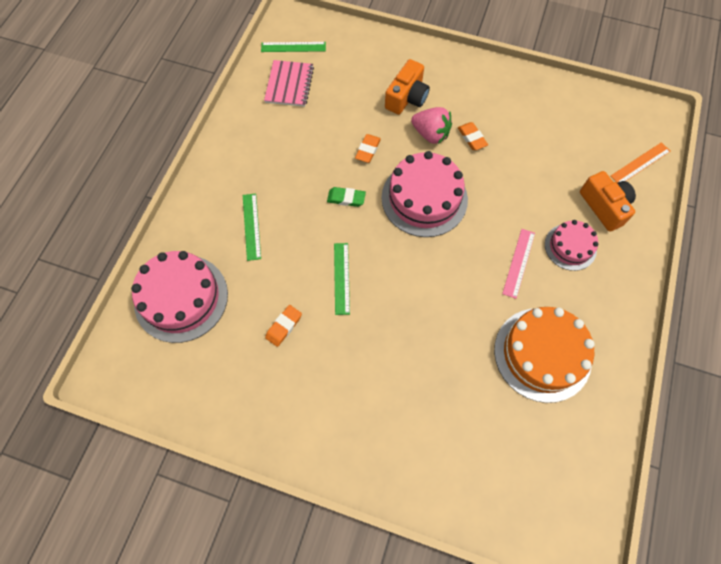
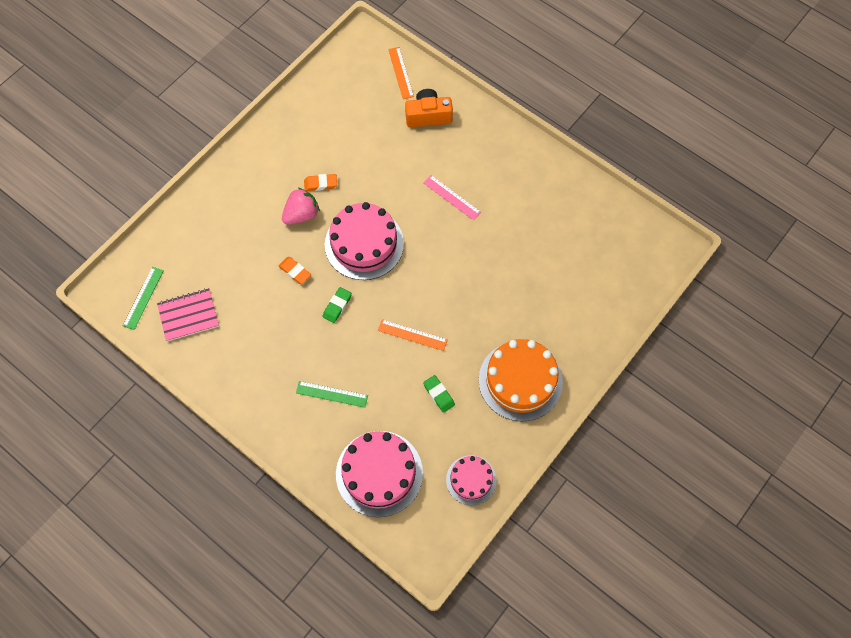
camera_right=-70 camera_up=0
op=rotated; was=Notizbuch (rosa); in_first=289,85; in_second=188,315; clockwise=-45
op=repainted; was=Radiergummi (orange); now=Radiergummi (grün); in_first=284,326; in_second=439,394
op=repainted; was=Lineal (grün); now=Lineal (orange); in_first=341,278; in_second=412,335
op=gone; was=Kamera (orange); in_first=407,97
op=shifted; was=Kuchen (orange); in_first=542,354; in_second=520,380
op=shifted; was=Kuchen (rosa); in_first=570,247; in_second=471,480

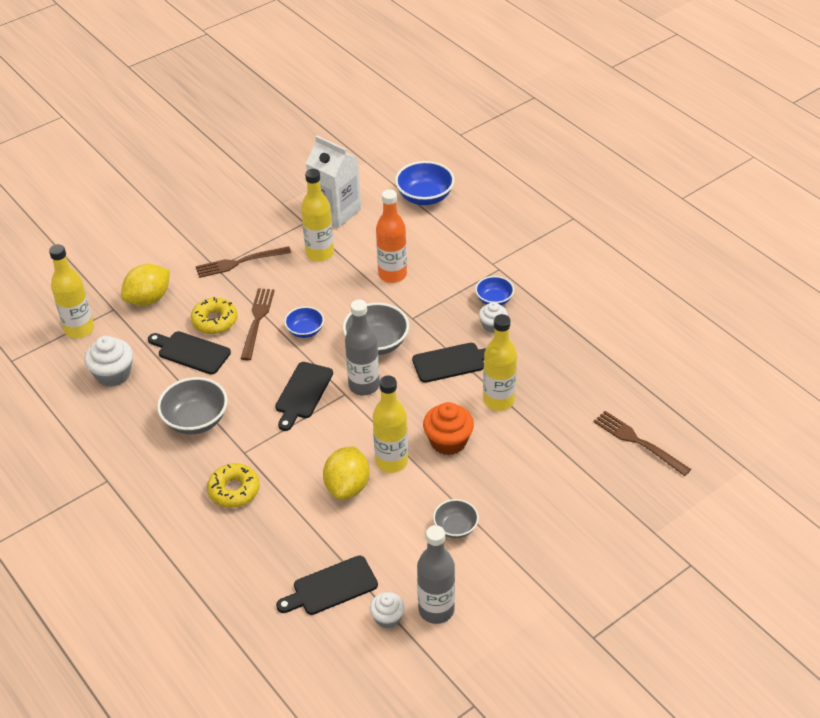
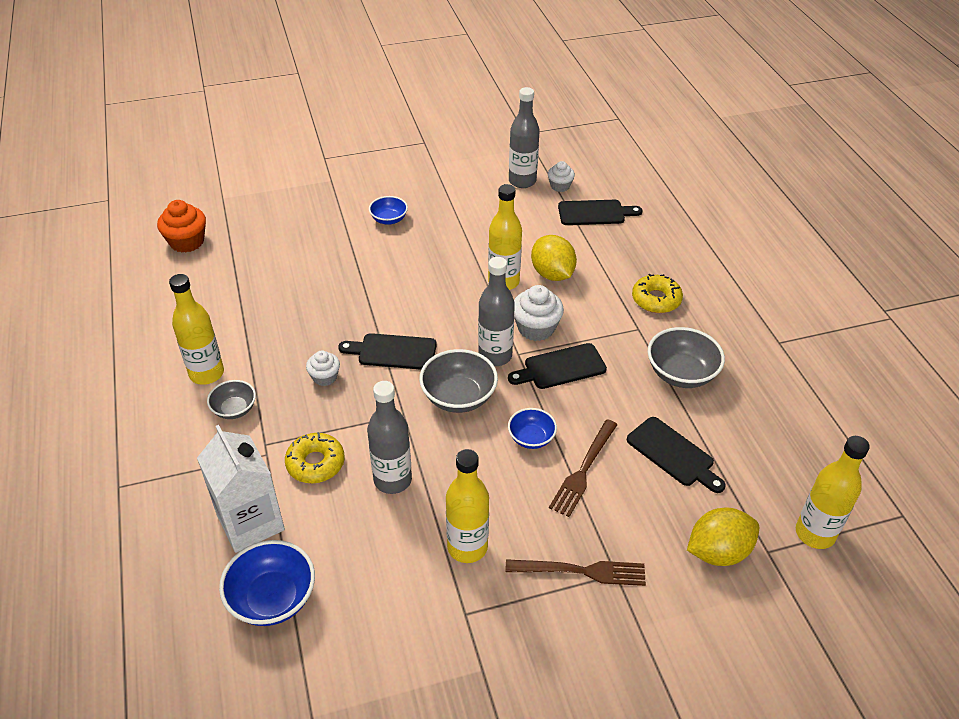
camera_right=-160 camera_up=0
op=shifted; was=Muffin (weiß); in_first=113,374; in_second=536,328
op=shifted; was=Donut (gelb); in_first=214,321; in_second=315,463
op=rotated; was=Schneidebrett (schwarz); in_first=303,393; in_second=561,367; clockwise=-150
op=shifted; was=Getränkekarton (weiß); in_first=336,212; in_second=250,522
op=rotated; was=Zitrone (gelb); in_first=347,486; in_second=552,274; clockwise=-60
op=repainted; was=Flasche (orange); now=Flasche (grau); in_first=392,274; in_second=392,480
op=shifted; was=Muffin (orange); in_first=448,441; in_second=187,242
op=shifted; was=Schüssel (grau); in_first=455,527; in_second=234,409
op=shifted; was=Schüssel (blau); in_first=494,300; in_second=389,219
op=shifted; was=Flasche (gelb); in_first=498,400; in_second=207,373
op=gone; was=Gabel (braun); in_first=638,442

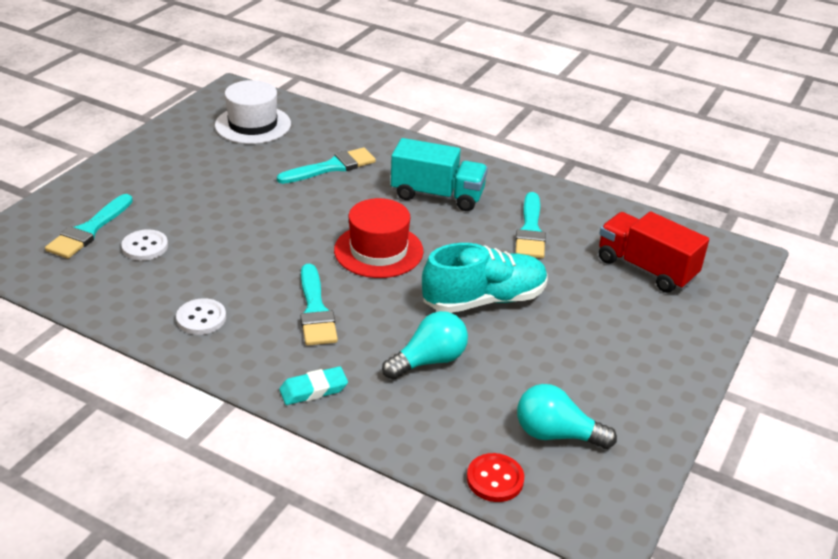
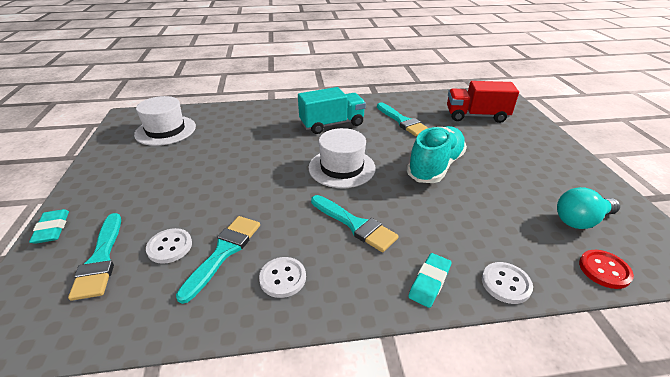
camera_right=-35 camera_up=0
op=shifted; was=Pinsel (türkis); in_first=331,167; in_second=223,252
op=repainted; was=Hut (rot); now=Hut (weiß); in_first=378,251; in_second=342,167
op=gone; was=Glühbirne (türkis); in_first=429,361
op=new; now=Radiergummi (türkis); in_second=52,229
op=new; now=Knopf (weiß); in_second=506,284

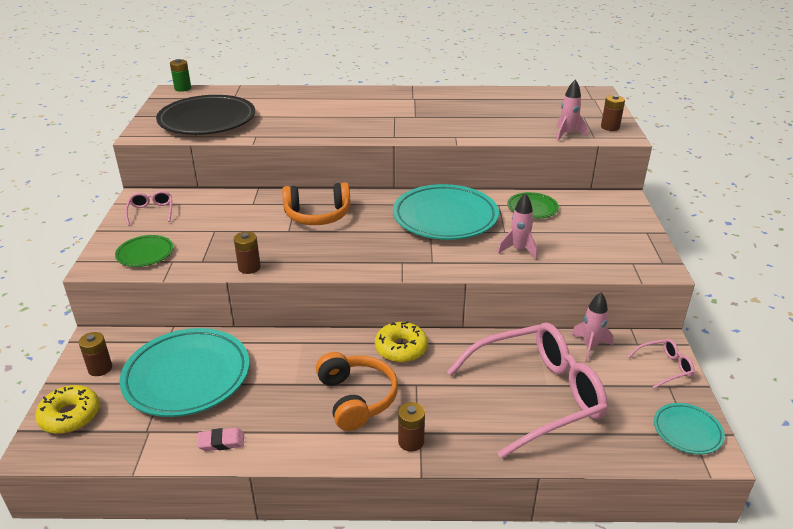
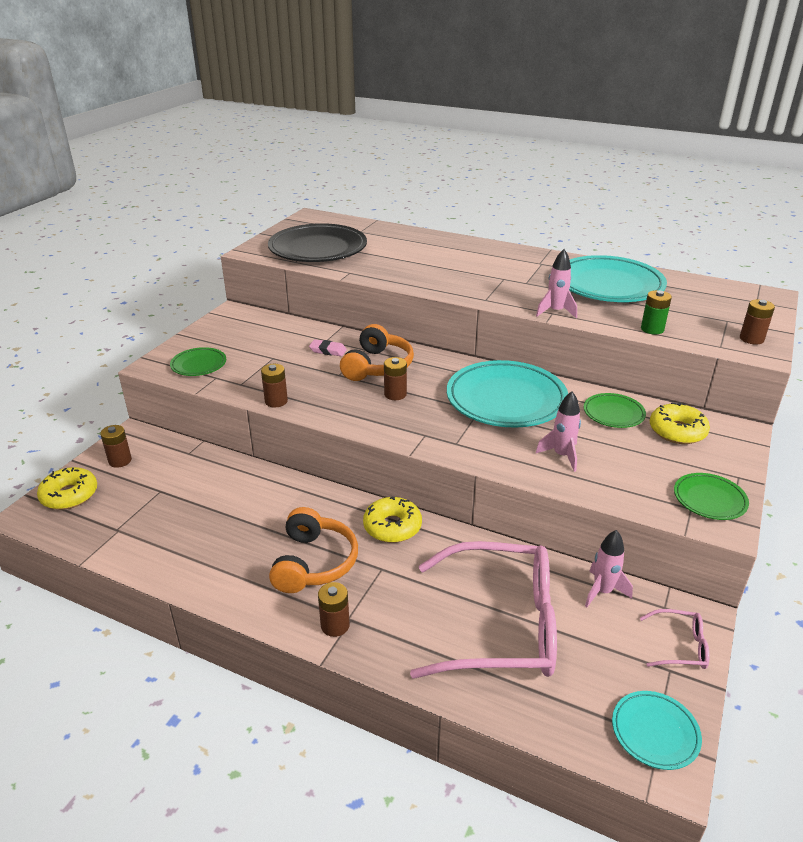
camera_right=25 camera_up=0
op=shifted; was=Teller (türkis); in_first=187,376; in_second=608,285
op=gone; was=Brille (rosa); in_first=151,212
op=shifted; was=Batterie (grün); in_first=182,88; in_second=652,329
op=shifted; was=Radiergummi (rosa); in_first=221,442; in_second=328,350
op=rotated; was=Kopfhörer (orange); in_first=317,215; in_second=377,366; clockwise=-90
op=shifted; was=Rakete (rosa); in_first=567,134; in_second=555,311
op=new; now=Batterie (braun); in_second=395,394
op=new; now=Donut (gelb); in_second=677,431
op=new; now=Teller (grün); in_second=709,499

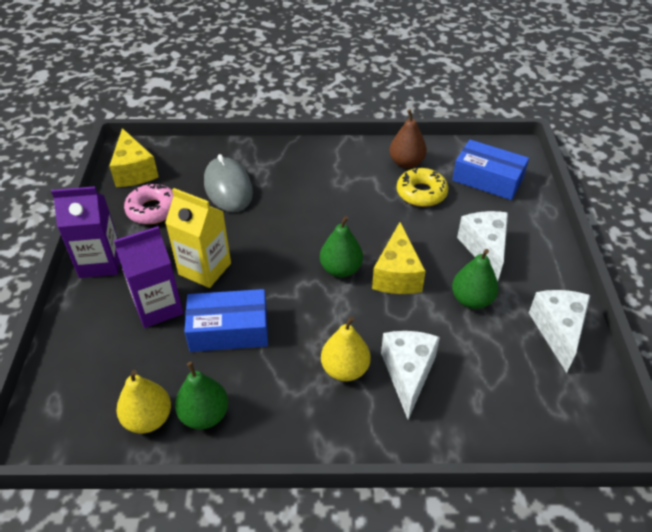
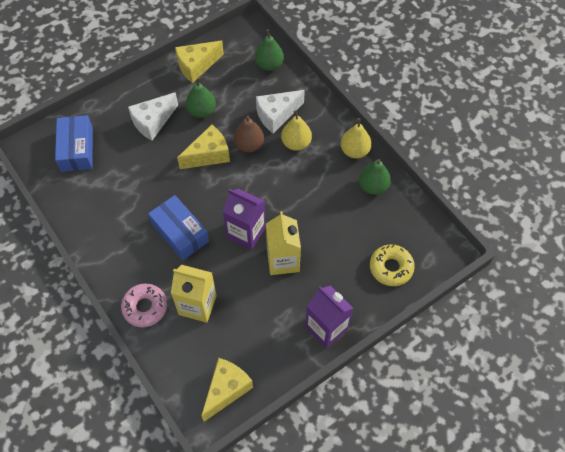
camera_right=-125 camera_up=15
op=shifted; was=Getränkekarton (lila); in_first=158,307; in_second=246,232
op=shifted; was=Birne (gelb); in_first=148,419; in_second=355,151
op=shifted; was=Donut (rosa); in_first=152,210; in_second=145,307
op=shifted; was=Schachtel (blau); in_first=229,330; in_second=180,232
op=swapped; was=Computermaus (grau); now=Getränkekarton (gelb); in_first=228,188; in_second=197,305
op=shifted; was=Birne (grün); in_first=341,269; in_second=269,65
op=shifted; was=Birne (braun); in_first=406,163; in_second=249,145
op=shifted; was=Donut (gelb); in_first=421,193; in_second=391,268
op=repainted; was=Käse (weiß); now=Käse (gelb); in_first=558,331; in_second=196,66

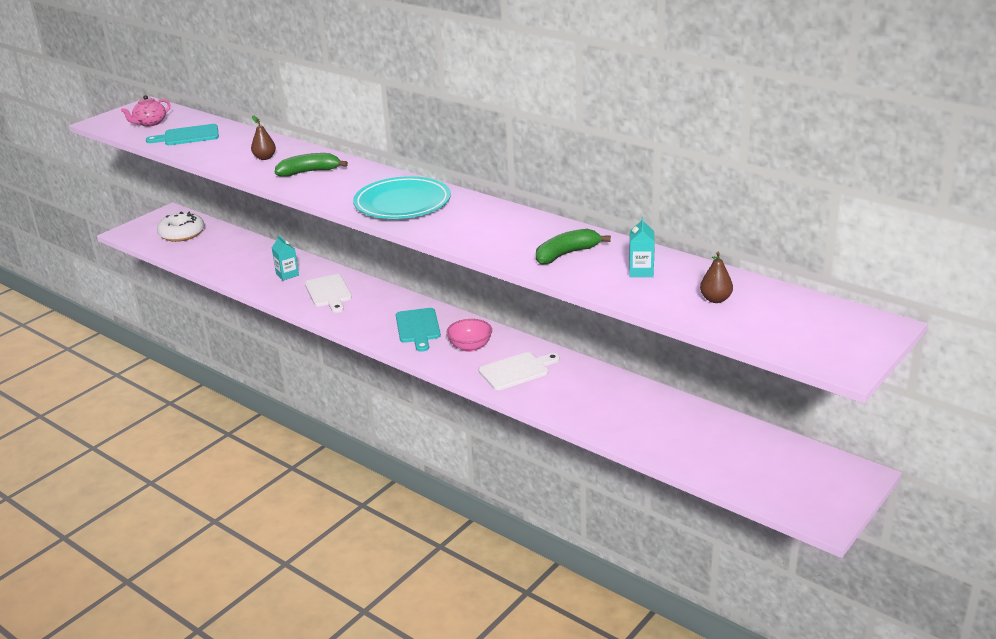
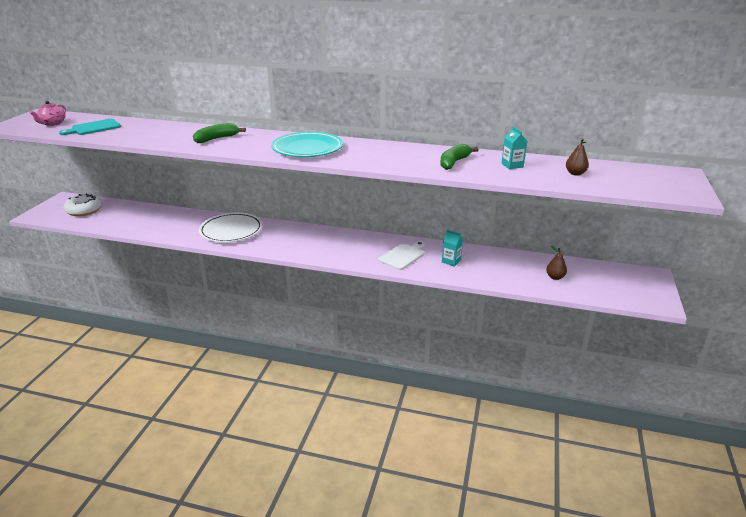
camera_right=-25 camera_up=0
op=shifted; was=Birne (braun); in_first=265,158; in_second=555,277
op=shifted; was=Getränkekarton (türkis); in_first=287,274; in_second=451,261
op=swapped; was=Schneidebrett (weiß); now=Teller (weiß); in_first=329,292; in_second=231,230
op=gone; was=Schneidebrett (türkis); in_first=418,328
op=gone; was=Schüssel (rosa); in_first=470,346

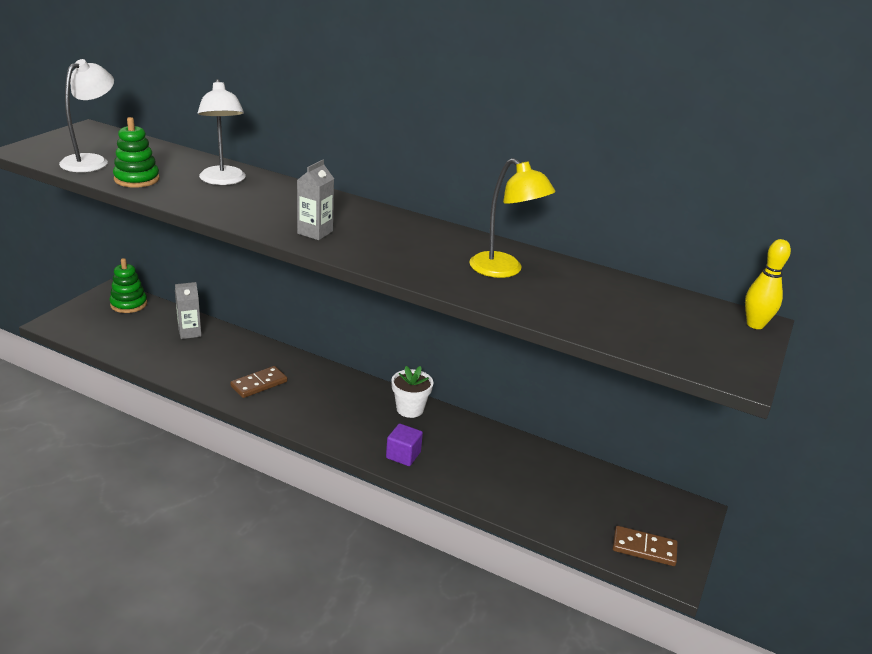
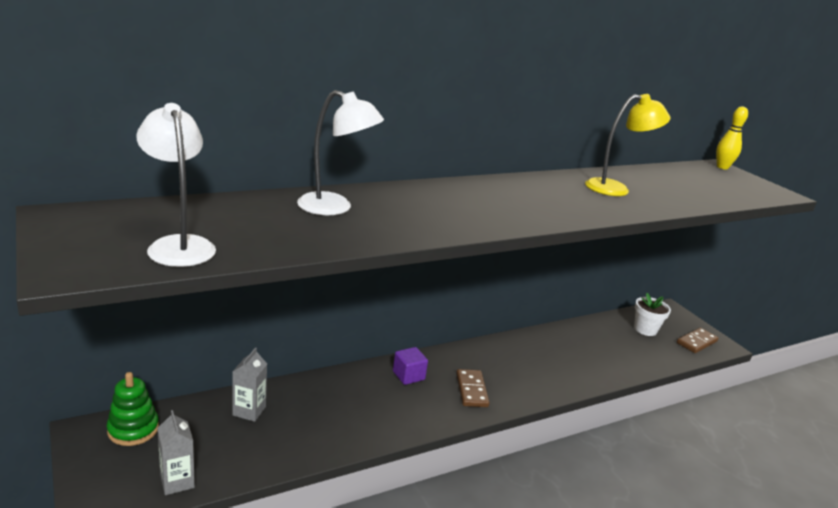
camera_right=-55 camera_up=-5
op=gone; was=Stapelspielzeug (grün); in_first=137,179
op=shifted; was=Dominostein (braun); in_first=259,384; in_second=471,390
op=shifted; was=Getränkekarton (grau); in_first=315,232; in_second=177,481
op=shifted; was=Kubus (lila); in_first=403,455; in_second=408,375
op=shifted; was=Blumentopf (weiß); in_first=410,409; in_second=645,329

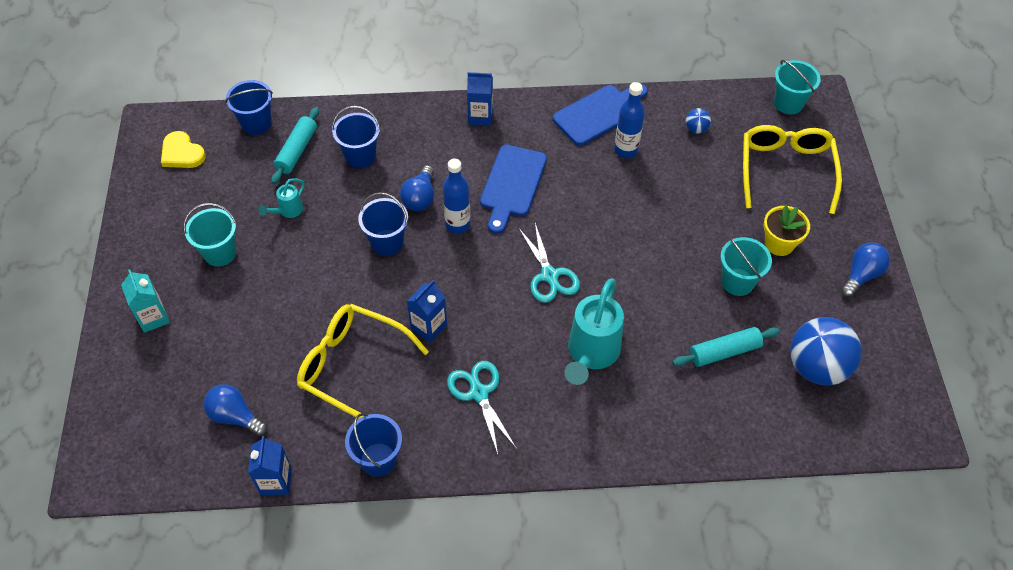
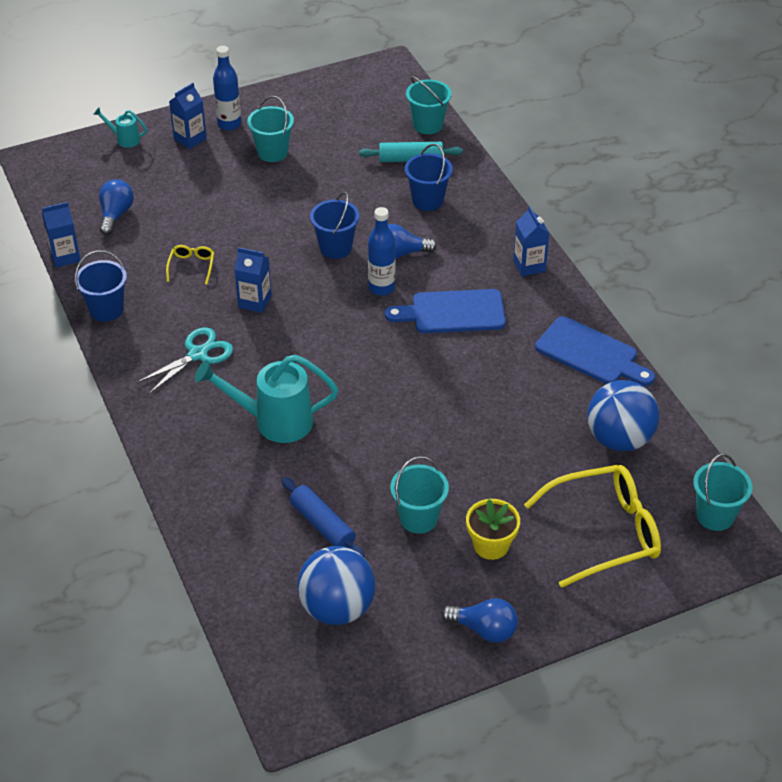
camera_right=70 camera_up=-10
op=repainted; was=Getränkekarton (türkis); now=Getränkekarton (blau); in_first=153,318; in_second=190,139
op=gone; was=Herz (gelb); in_first=182,153
op=repainted; was=Eimer (blau); now=Eimer (türkis); in_first=256,123; in_second=428,125
op=shifted; was=Gießkanne (türkis); in_first=288,211; in_second=124,139
op=scaled; was=Brille (gelb); in_first=352,366; in_second=192,266; ratio=0.44
op=gone; was=Schere (türkis); in_first=549,275
op=shifted; was=Flasche (blau); in_first=626,150; in_second=229,124
op=repainted; was=Nudelholz (türkis); now=Nudelholz (blau); in_first=724,352; in_second=322,525
op=scaled; was=Ball (blau); in_first=696,129; in_second=619,439; ratio=2.3

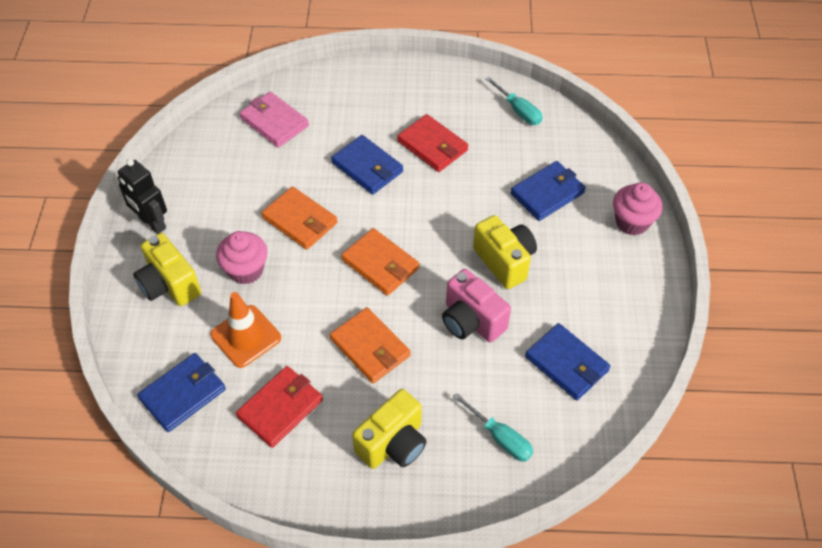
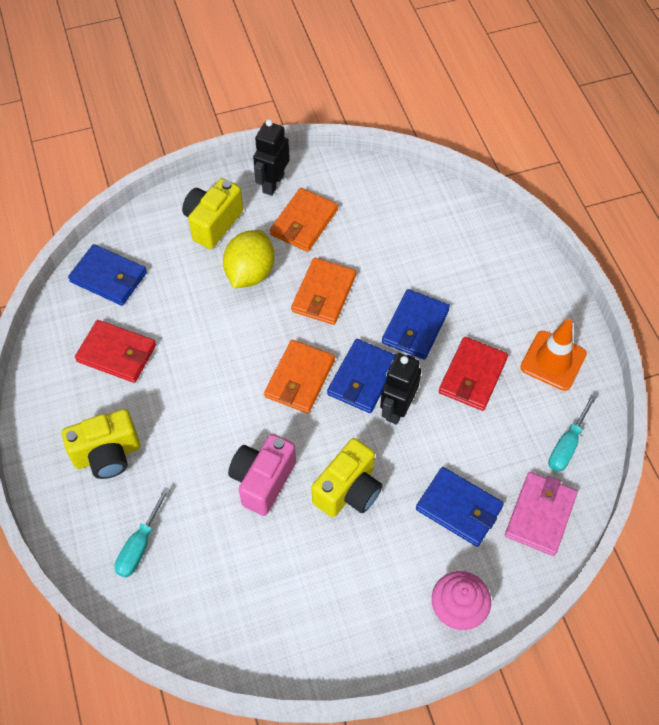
camera_right=70 camera_up=5
op=shifted; was=Leitkegel (orange); in_first=246,336; in_second=553,361
op=swapped; was=Muffin (rosa); now=Zitrone (gelb); in_first=246,270; in_second=250,273
op=shifted; was=Geldbörse (rosa); in_first=274,122; in_second=540,515
op=shifted; was=Geldbörse (orange); in_first=370,347; in_second=304,222
op=rotated; was=Kamera (gelb); in_first=393,443; in_second=107,455; clockwise=-45
op=shifted; was=Geldbörse (blau); in_first=566,364; in_second=363,378
op=new; now=Roboter (schwarz); in_second=397,408

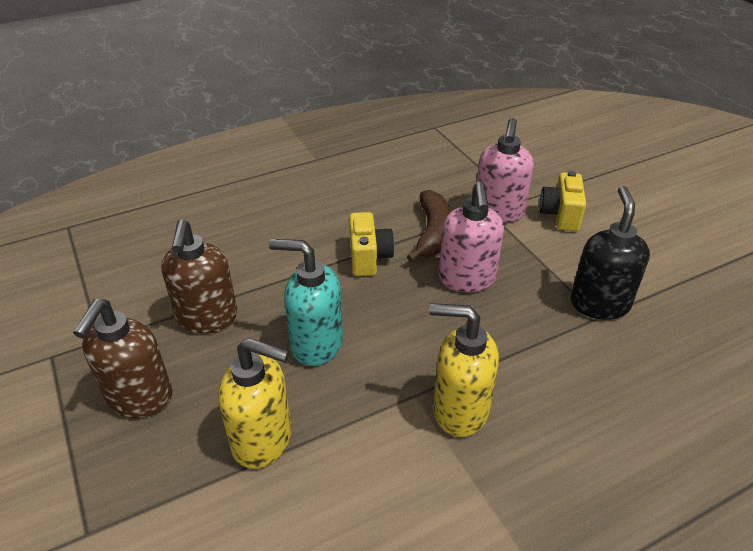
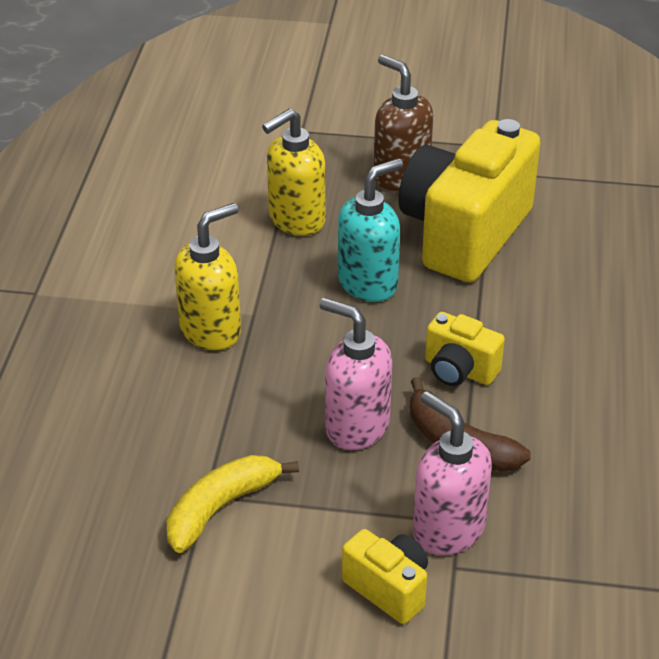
camera_right=125 camera_up=0
op=swapped; was=Seifenspender (braun); now=Kamera (gelb); in_first=207,318; in_second=464,234
op=swapped; was=Seifenspender (schwarz); now=Banane (gelb); in_first=599,304; in_second=220,508

